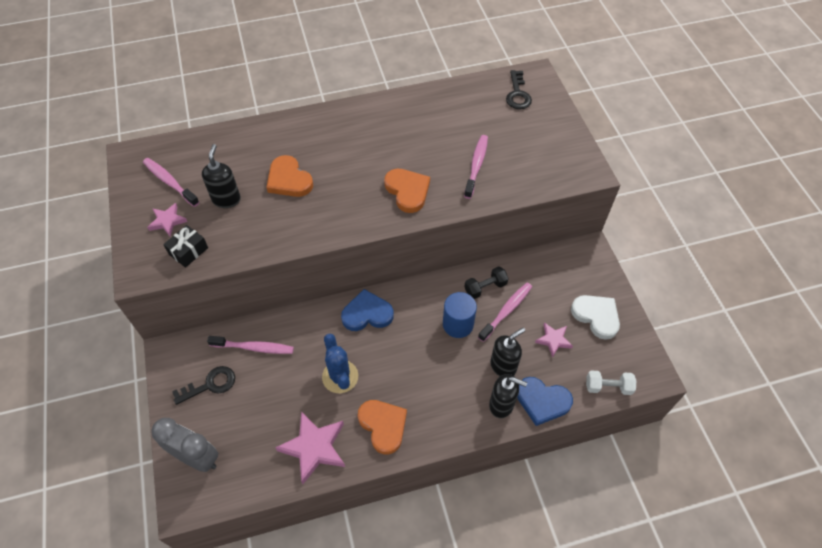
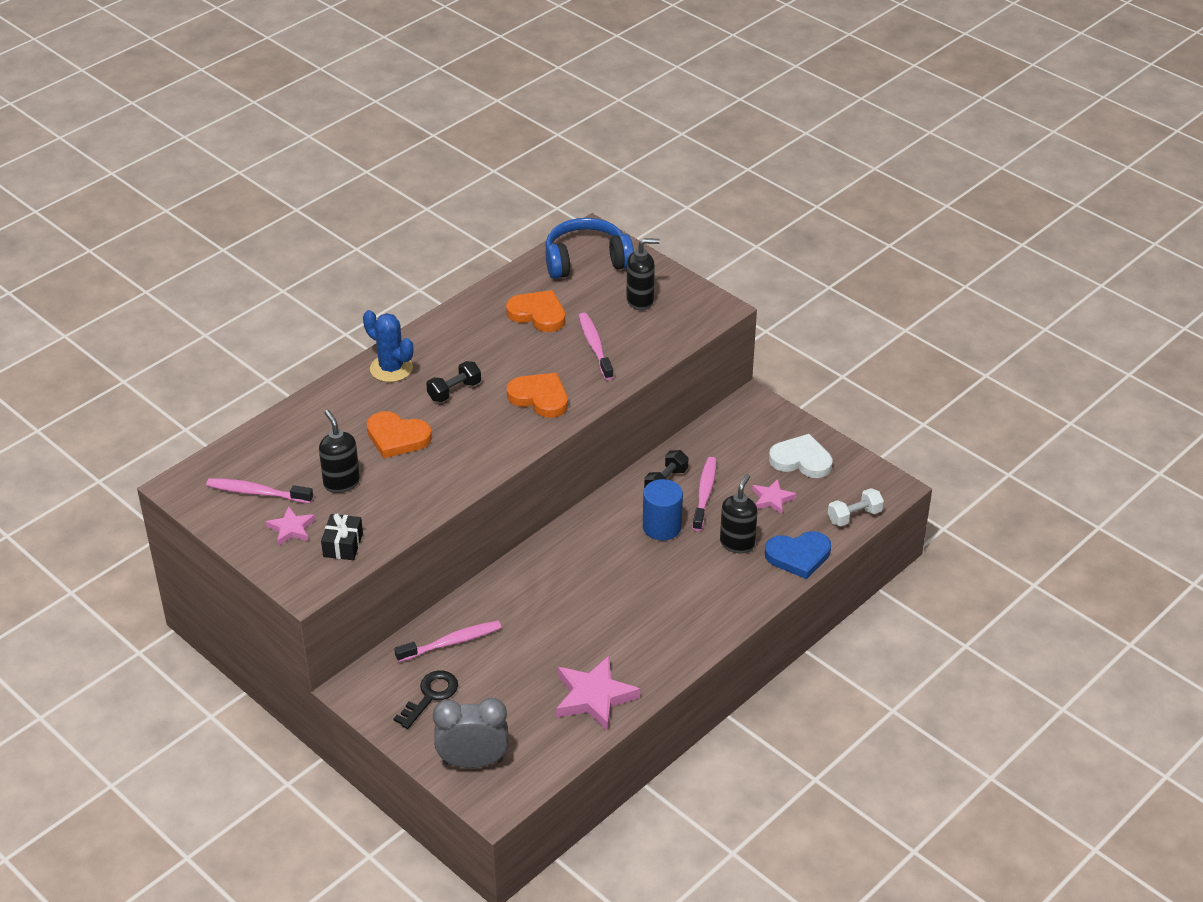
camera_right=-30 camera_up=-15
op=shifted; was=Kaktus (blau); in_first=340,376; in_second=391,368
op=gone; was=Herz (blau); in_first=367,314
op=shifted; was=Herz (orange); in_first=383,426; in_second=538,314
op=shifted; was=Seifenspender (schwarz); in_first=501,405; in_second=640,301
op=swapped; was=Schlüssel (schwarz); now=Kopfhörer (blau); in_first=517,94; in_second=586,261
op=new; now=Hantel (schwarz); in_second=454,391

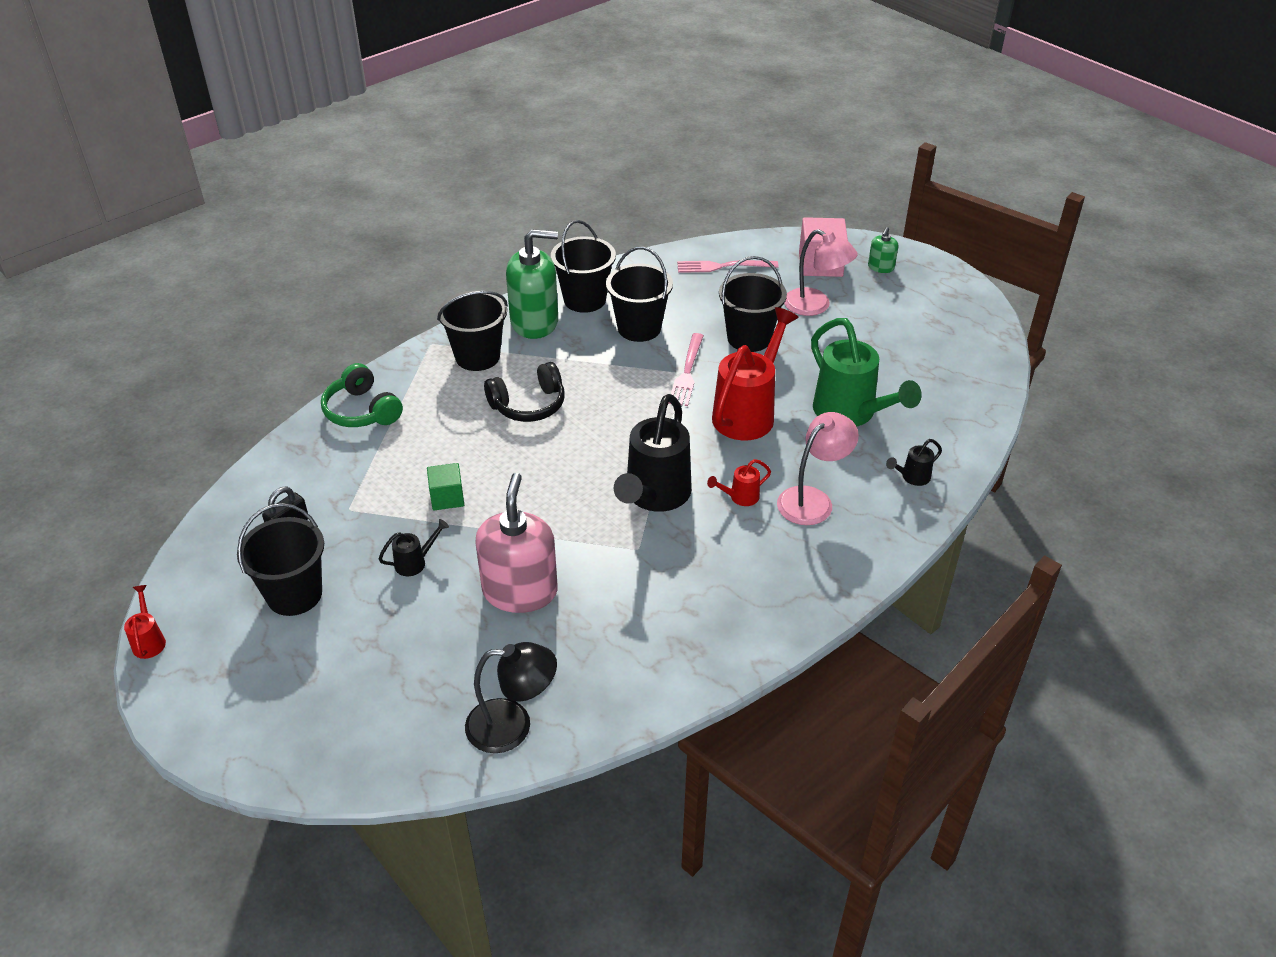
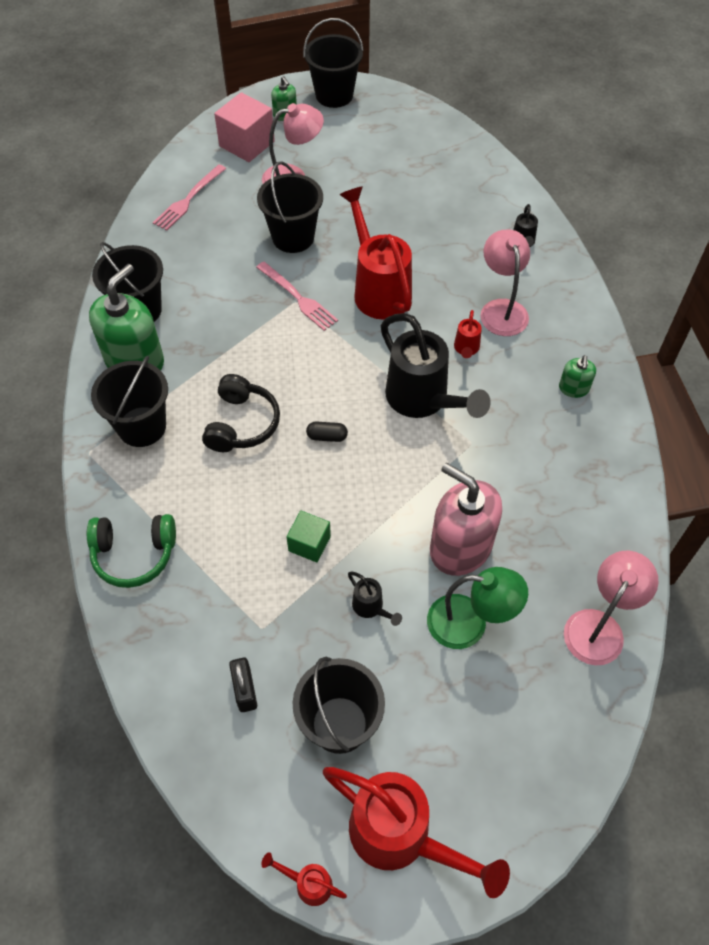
camera_right=-55 camera_up=15
op=rotated; was=Gießkanne (schwarz); in_first=415,562; in_second=371,607; clockwise=135
op=repainted; was=Lampe (schwarz); now=Lampe (rosa); in_first=512,726; in_second=599,626
op=shifted; was=Eimer (schwarz); in_first=639,328; in_second=334,95
op=gone; was=Gießkanne (grün); in_first=850,413
op=new; now=Kapsel (schwarz); in_second=327,436
op=new; now=Gießkanne (rot); in_second=401,836
op=new; now=Lampe (grün); in_second=469,623
op=new; now=Seifenspender (grün); in_second=573,388

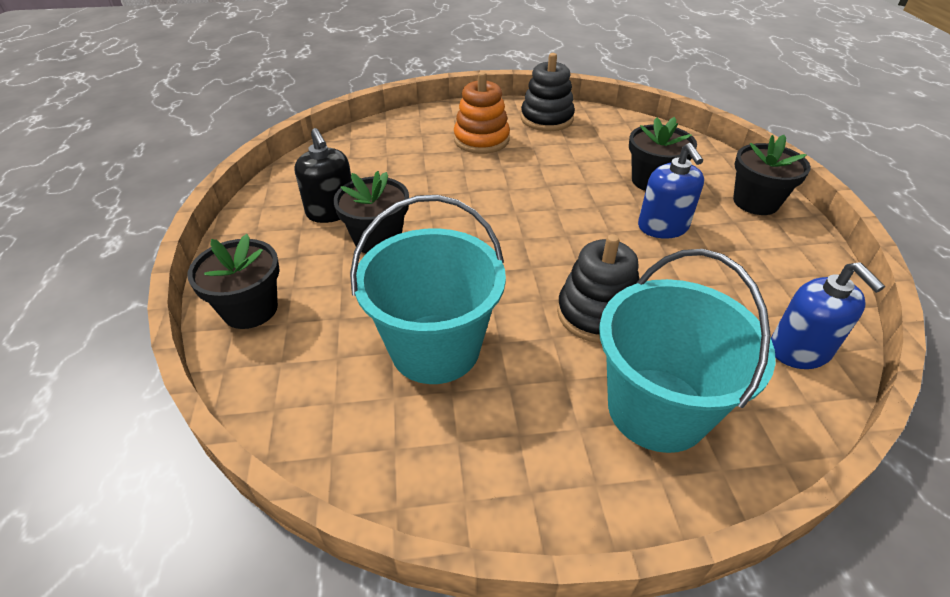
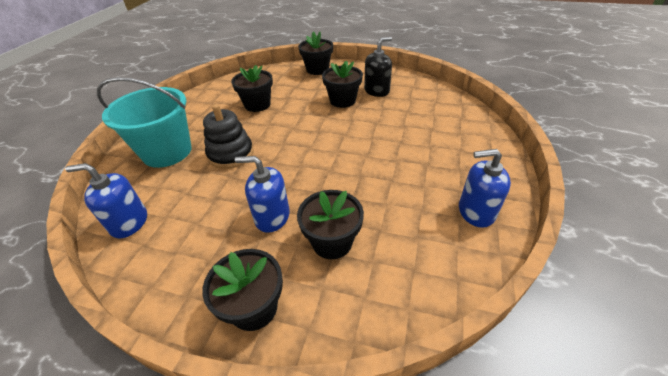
camera_right=115 camera_up=0
op=rotated; was=Seifenspender (schwarz); in_first=331,211; in_second=376,91; clockwise=150
op=swapped; was=Eimer (türkis); now=Blumentopf (schwarz); in_first=435,348; in_second=257,105
op=gone; was=Stapelspielzeug (orange); in_first=481,140
op=swapped; was=Stapelspielzeug (schwarz); now=Seifenspender (blau); in_first=546,119; in_second=475,212

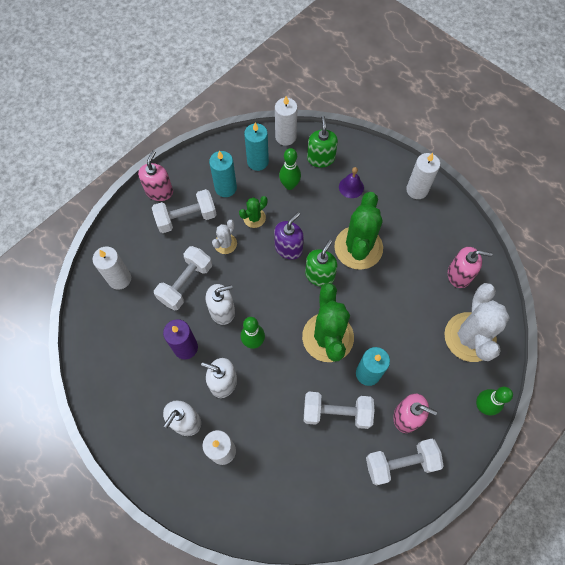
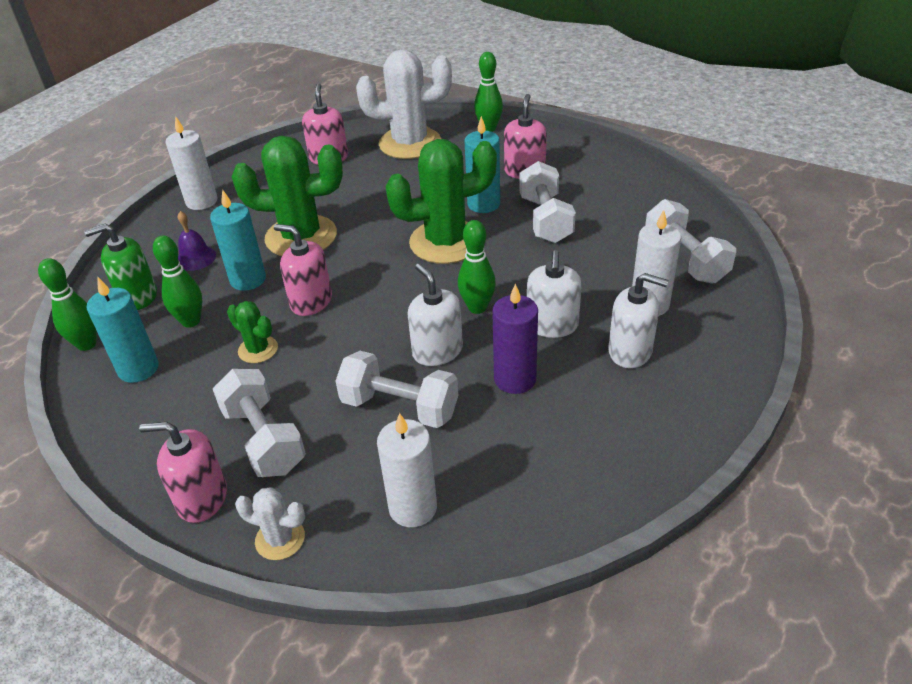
camera_right=-100 camera_up=-25
op=shifted; was=Kerze (türkis); in_first=225,188; in_second=248,279
op=shifted; was=Kaktus (weiß); in_first=225,244; in_second=280,539
op=repainted; was=Seifenspender (lila); now=Seifenspender (rosa); in_first=288,248; in_second=311,301
op=swapped; was=Kerze (weiß); now=Bowlingkegel (grün); in_first=285,137; in_second=86,344
op=gone; was=Seifenspender (grün); in_first=319,275
op=shifted; was=Hantel (weiß); in_first=400,463; in_second=685,259

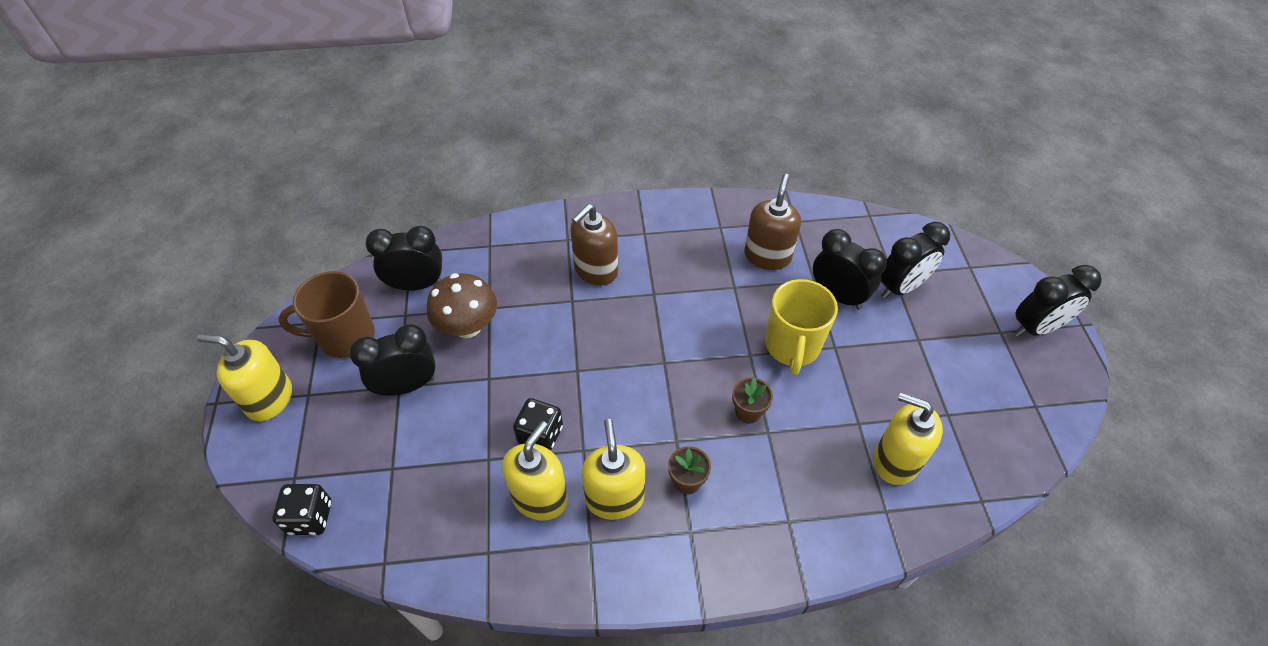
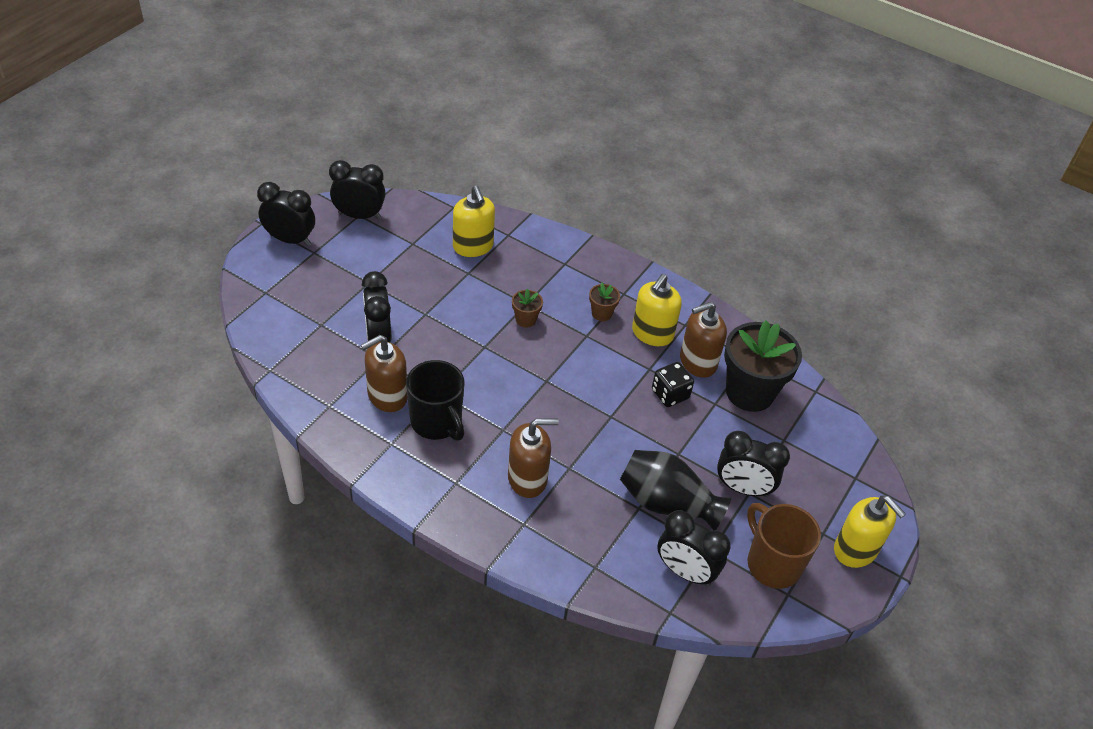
camera_right=-145 camera_up=-5
op=gone; was=Spielwürfel (schwarz); in_first=310,517
op=rotated; was=Tasse (braun); in_first=345,337; in_second=772,563; clockwise=-150
op=swapped; was=Pilz (braun); now=Vase (schwarz); in_first=468,327; in_second=667,503
op=repainted; was=Seifenspender (gelb); now=Seifenspender (braun); in_first=540,497; in_second=697,362
op=gone; was=Tasse (gelb); in_first=792,347
op=shifted; was=Wecker (schwarz); in_first=900,287; in_second=359,216
op=new; now=Tasse (schwarz); in_second=437,422
op=new; now=Blumentopf (schwarz); in_second=749,392

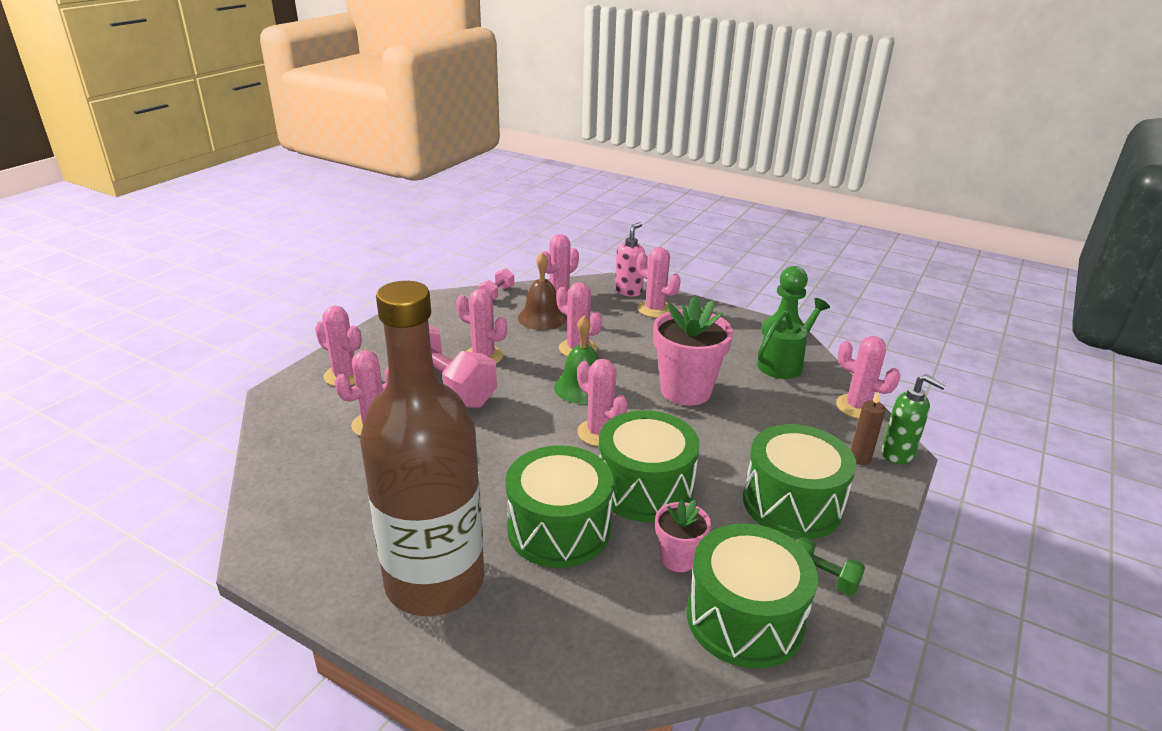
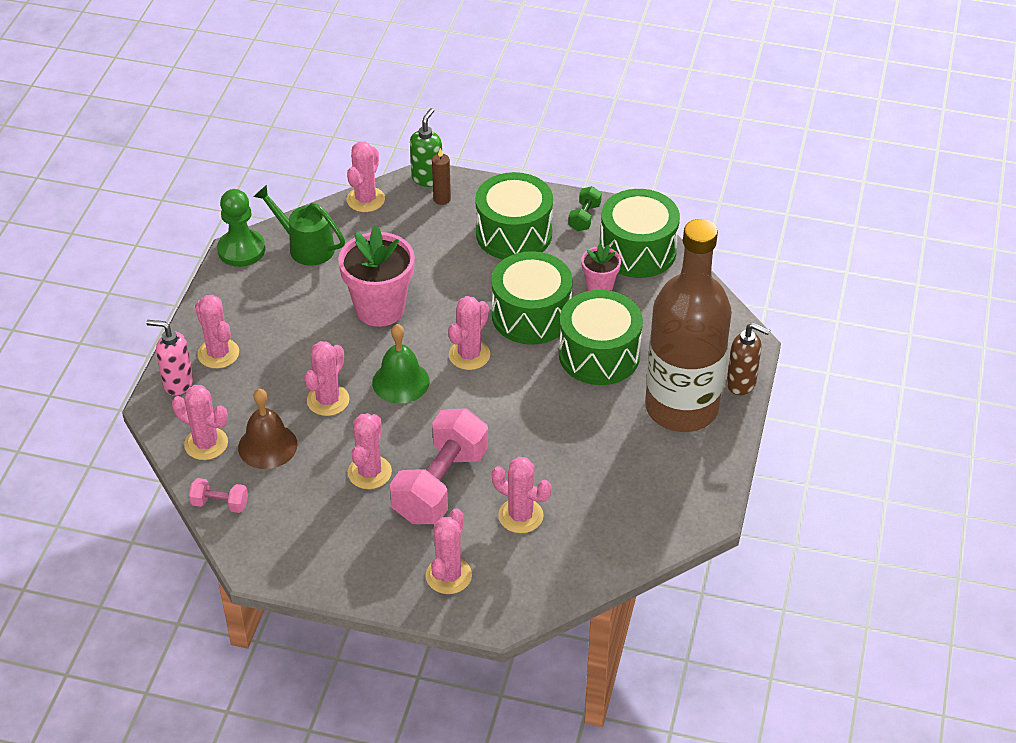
camera_right=-105 camera_up=15
op=rotated; was=Kaktus (rosa); in_first=655,309; in_second=218,354; clockwise=-60
op=new; now=Seifenspender (braun); in_second=741,384

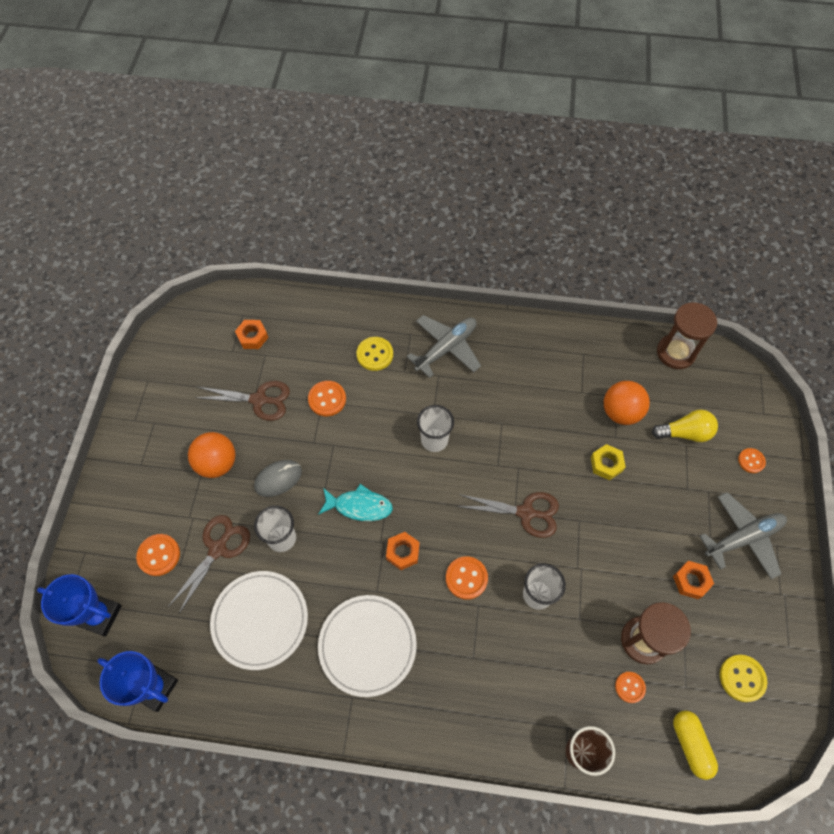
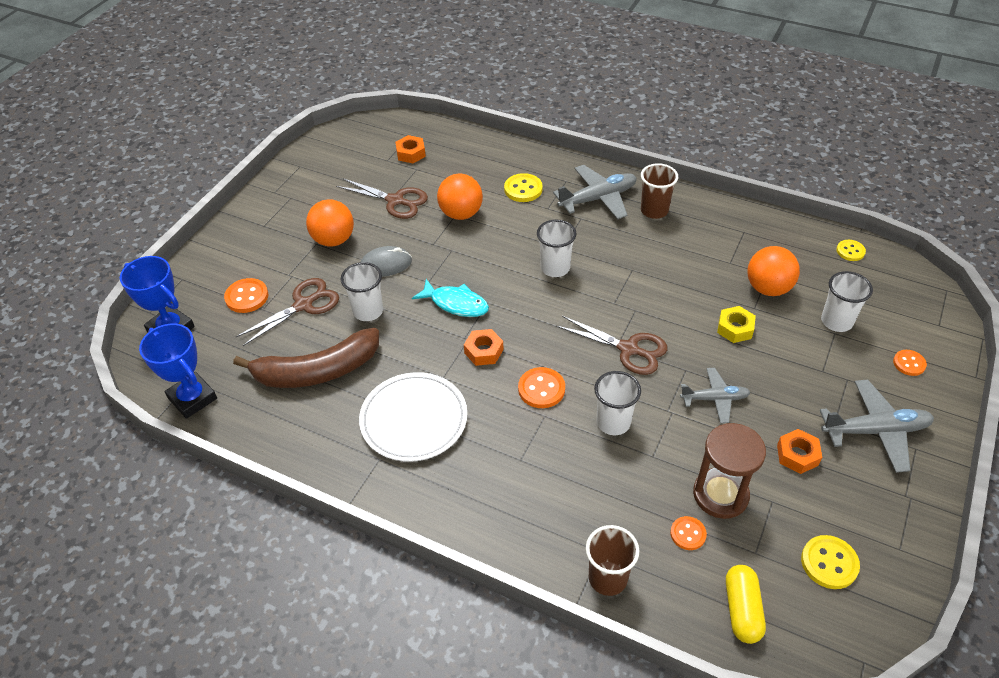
camera_right=20 camera_up=-15
op=swapped; was=Teller (weiß); now=Banane (braun); in_first=260,620; in_second=317,371
op=swapped; was=Knopf (orange); now=Ball (orange); in_first=327,399; in_second=461,214
op=swapped; was=Glühbirne (gelb); now=Becher (weiß); in_first=684,433; in_second=836,321
op=swapped; was=Sanduhr (braun); now=Knopf (gelb); in_first=676,352; in_second=850,251
op=new; now=Becher (braun); in_second=654,210
op=new; now=Flugzeug (grau); in_second=714,399

